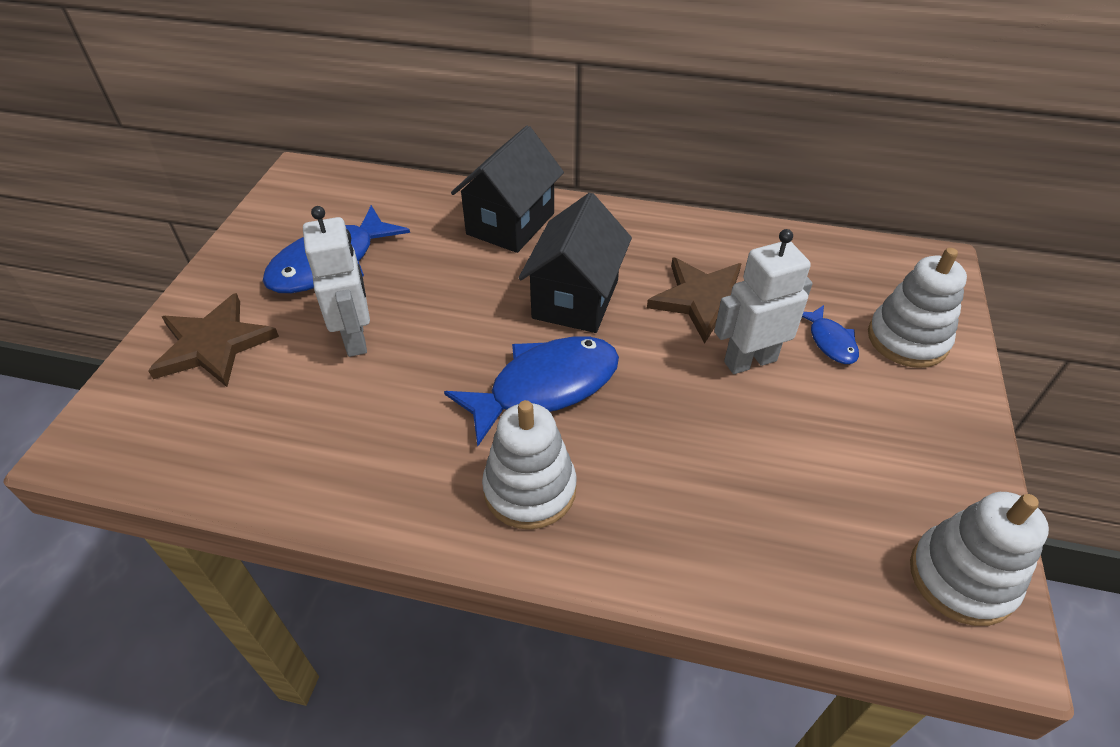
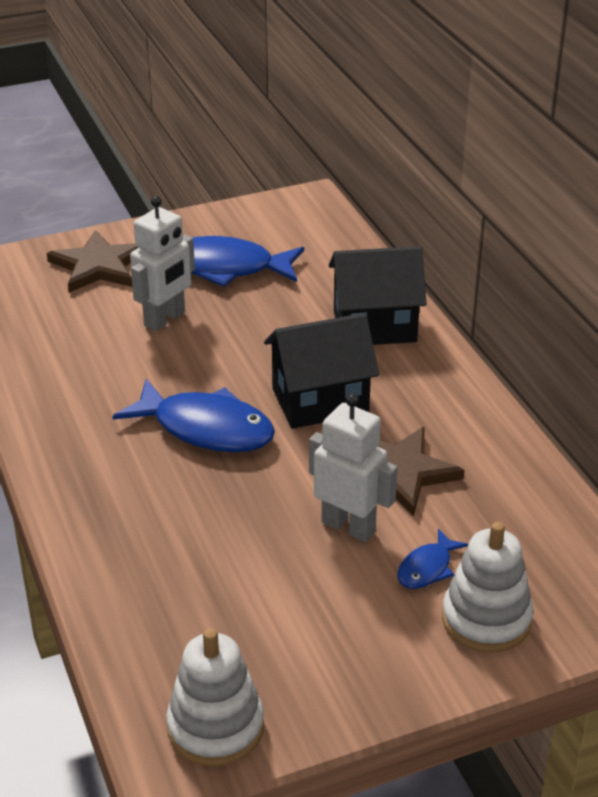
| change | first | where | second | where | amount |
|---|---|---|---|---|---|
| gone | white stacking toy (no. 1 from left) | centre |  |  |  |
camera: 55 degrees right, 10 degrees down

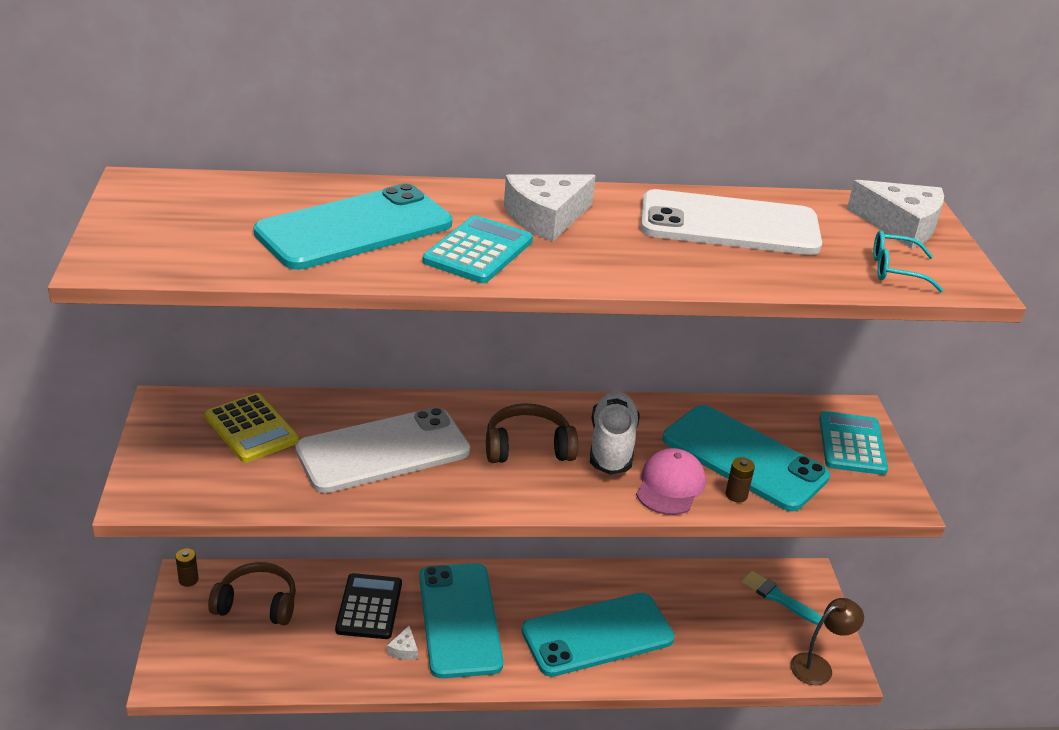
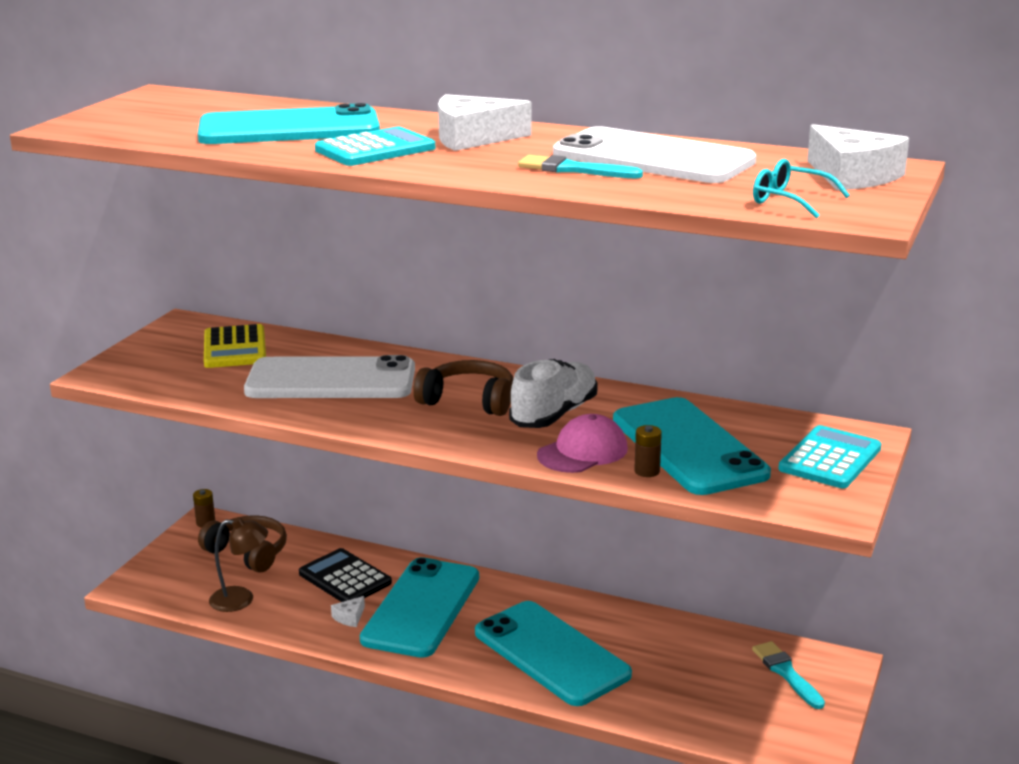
| change | first | where | second | where | amount |
|---|---|---|---|---|---|
| shifted | brown lamp | bottom right |  | bottom left |  |
| rotated | black calculator | bottom centre |  | bottom centre | 75 degrees counterclockwise |
| rotated | turquoise phone (no. 3 from left) | bottom centre |  | bottom centre | 45 degrees clockwise |
| new |  |  | turquoise brush (no. 1 from left) | top centre |  |
camera: 30 degrees right, 10 degrees down

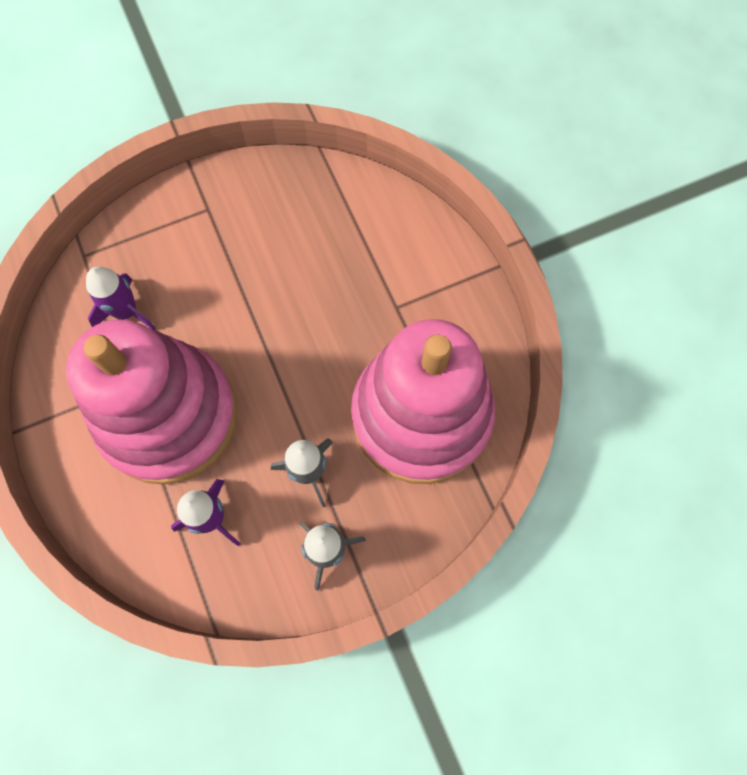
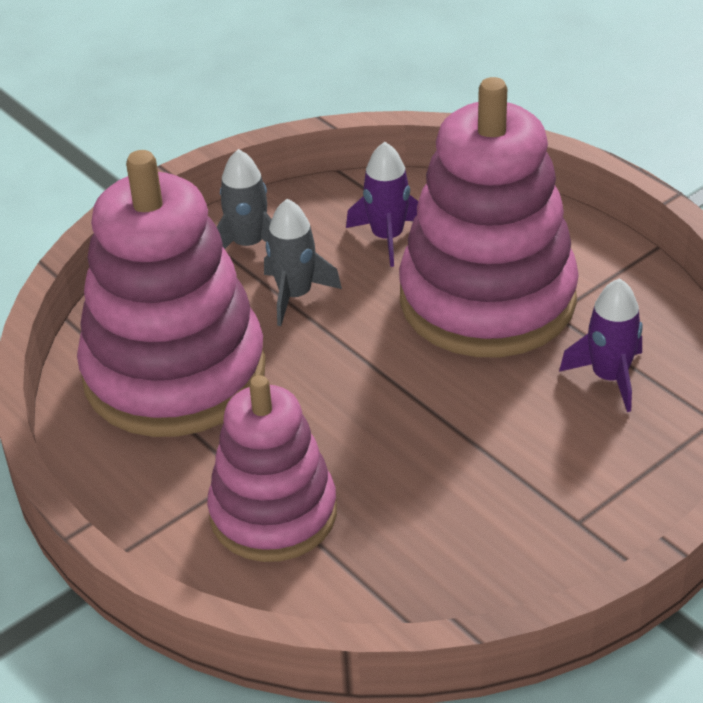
| change | first | where | second | where | amount |
|---|---|---|---|---|---|
| new |  |  | pink stacking toy (no. 2 from left) | centre |  |
camera: 165 degrees right, 30 degrees down

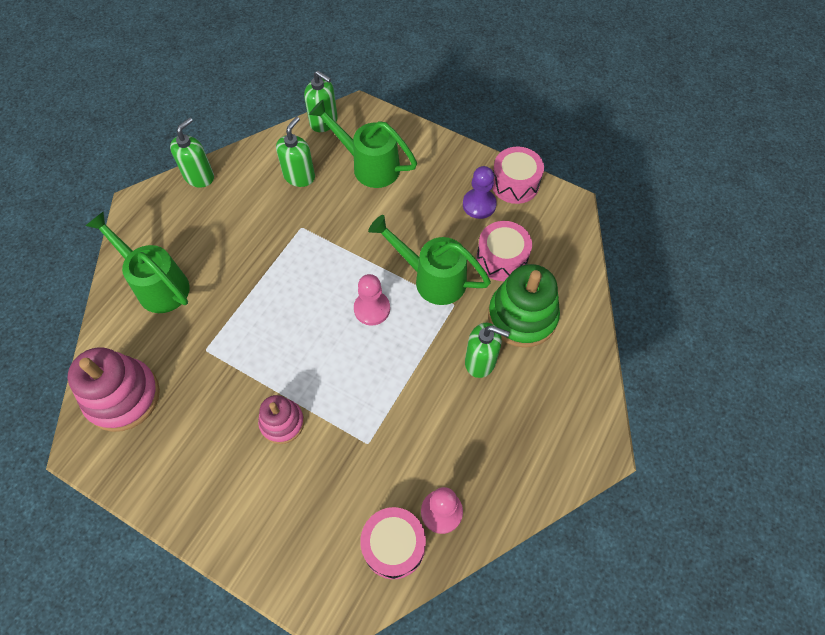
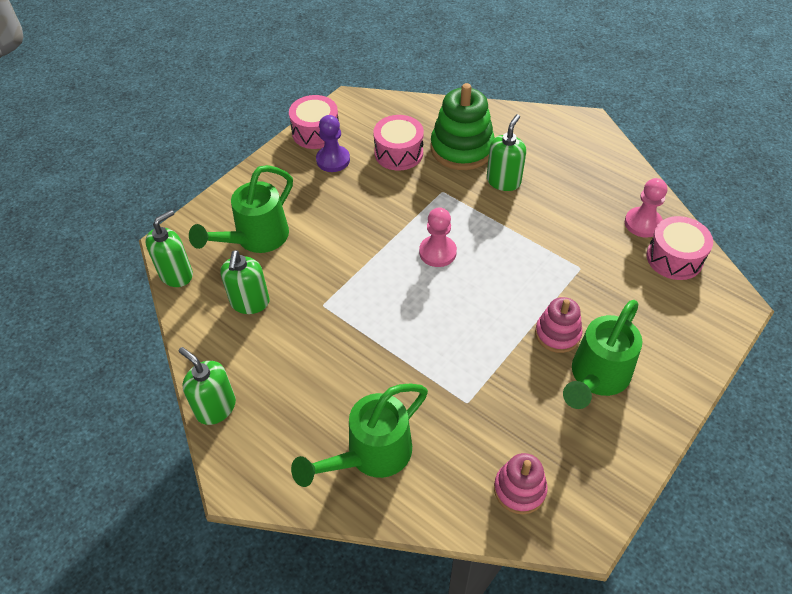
| change | first | where | second | where | amount |
|---|---|---|---|---|---|
| rotated | green soap dispenser (no. 2 from left in the first image) | top centre | green soap dispenser (no. 3 from left) | middle left | 120 degrees counterclockwise |
| scaled | pink stacking toy (no. 1 from left) | middle left |  | bottom centre | x0.59 |
| shifted | green watering can (no. 3 from left) | centre |  | middle right |  |
camera: 80 degrees left, 10 degrees down

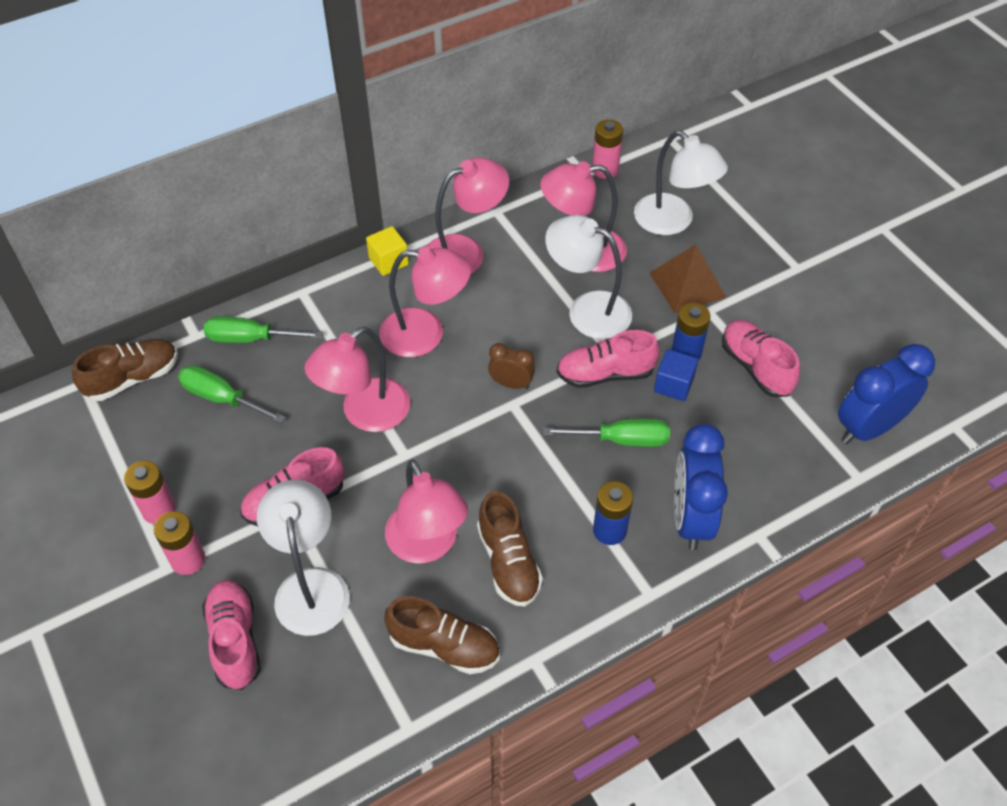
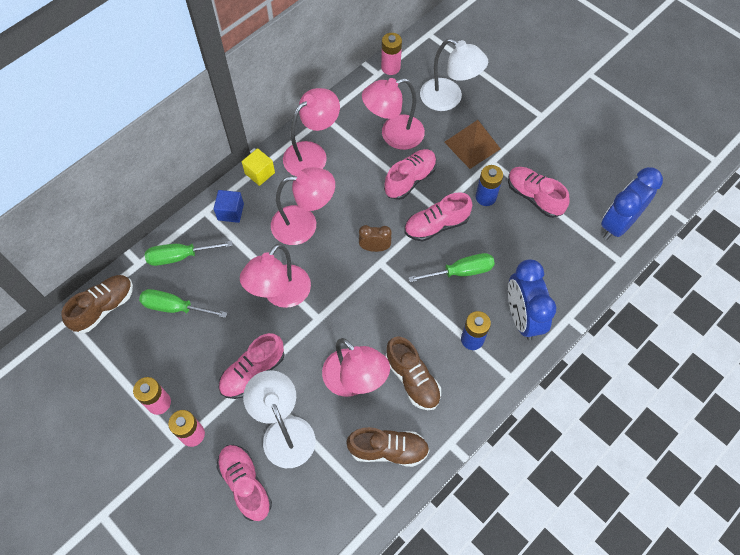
| change | first | where | second | where | amount |
|---|---|---|---|---|---|
| shifted | blue cube | middle right |  | middle left |  |
| swapped | white lamp (no. 2 from left) | centre | pink shoe (no. 3 from left) | top centre |  |
camera: 15 degrees left, 10 degrees up

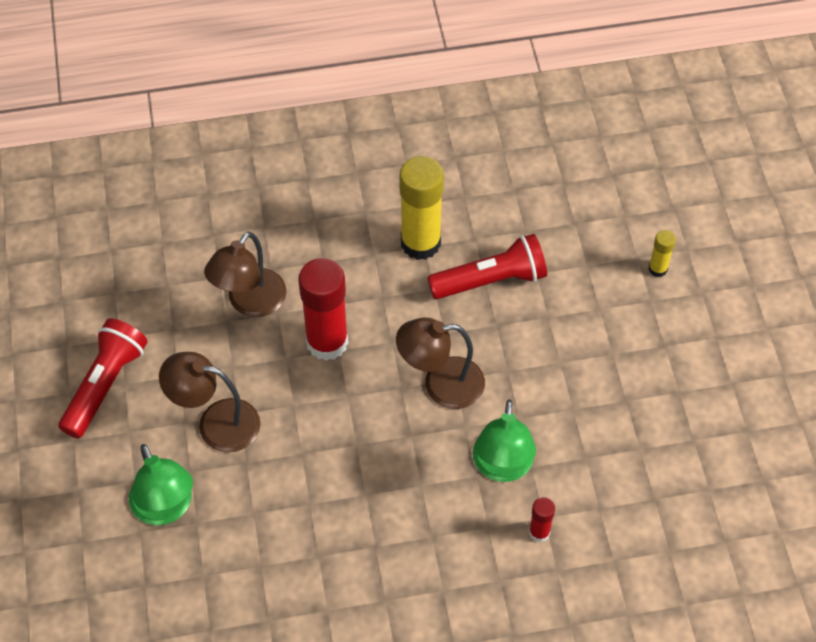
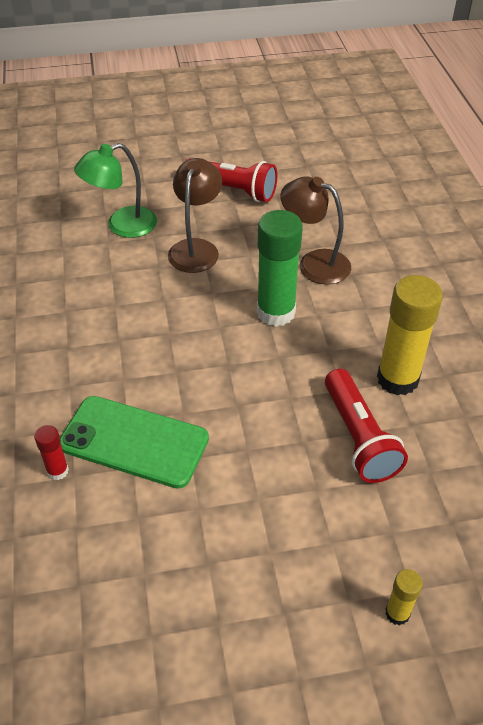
| change | first | where | second | where | amount |
|---|---|---|---|---|---|
| swapped | green lamp (no. 2 from left) | bottom centre | green phone | middle left |  |
| repainted | red glue stick (no. 1 from left) | centre | green glue stick | centre |  |
| gone | brown lamp (no. 3 from left) | centre |  |  |  |
camera: 90 degrees right, 10 degrees down

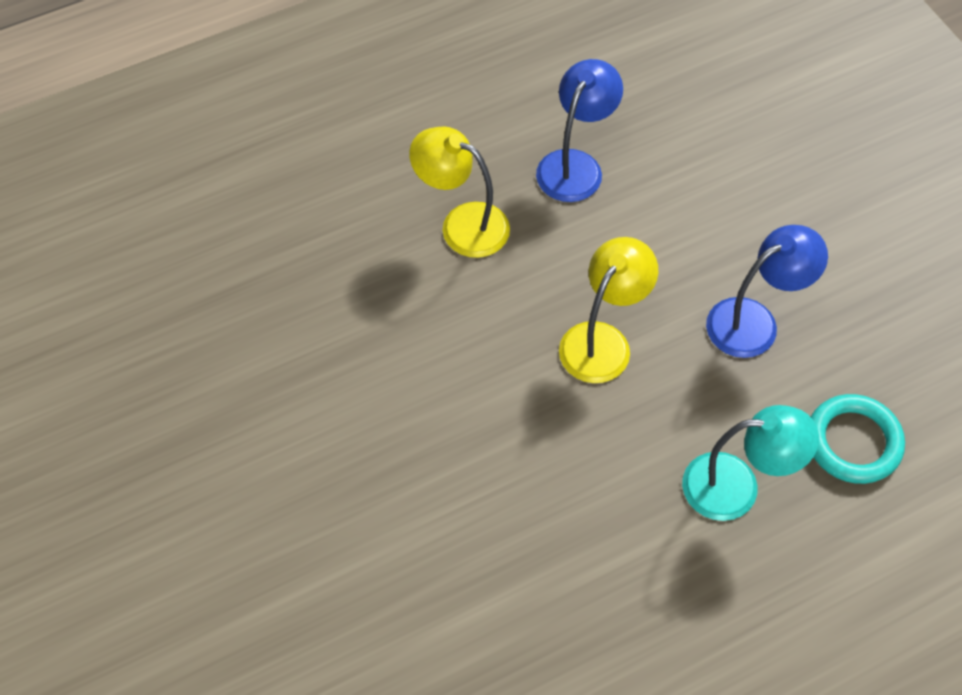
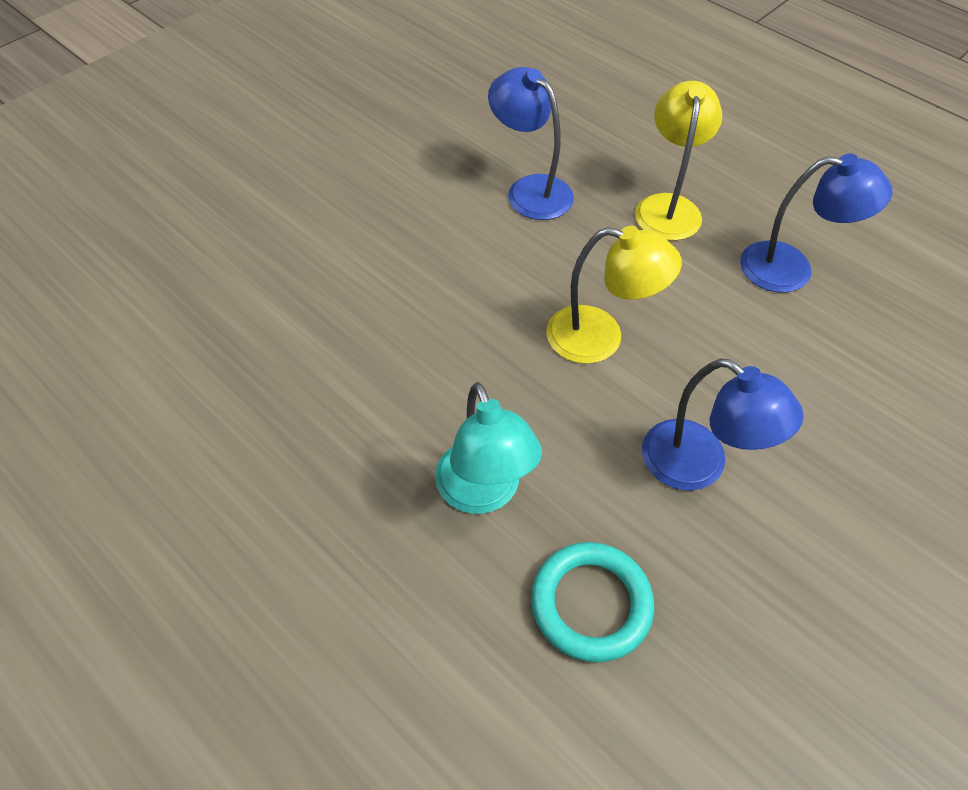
| change | first | where | second | where | amount |
|---|---|---|---|---|---|
| new |  |  | blue lamp (no. 1 from left) | top centre |  |
camera: 70 degrees right, 5 degrees down

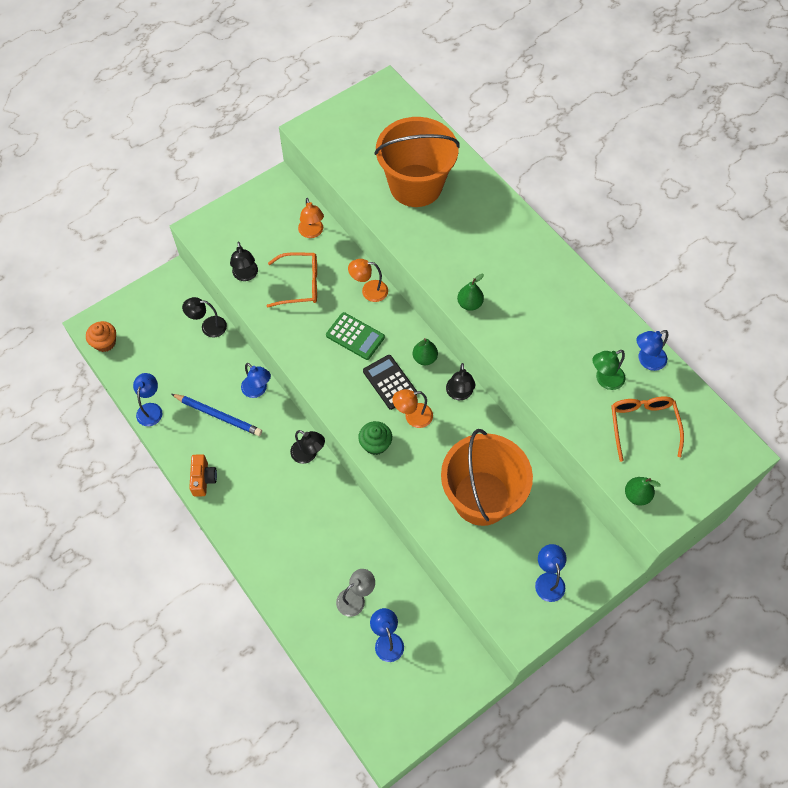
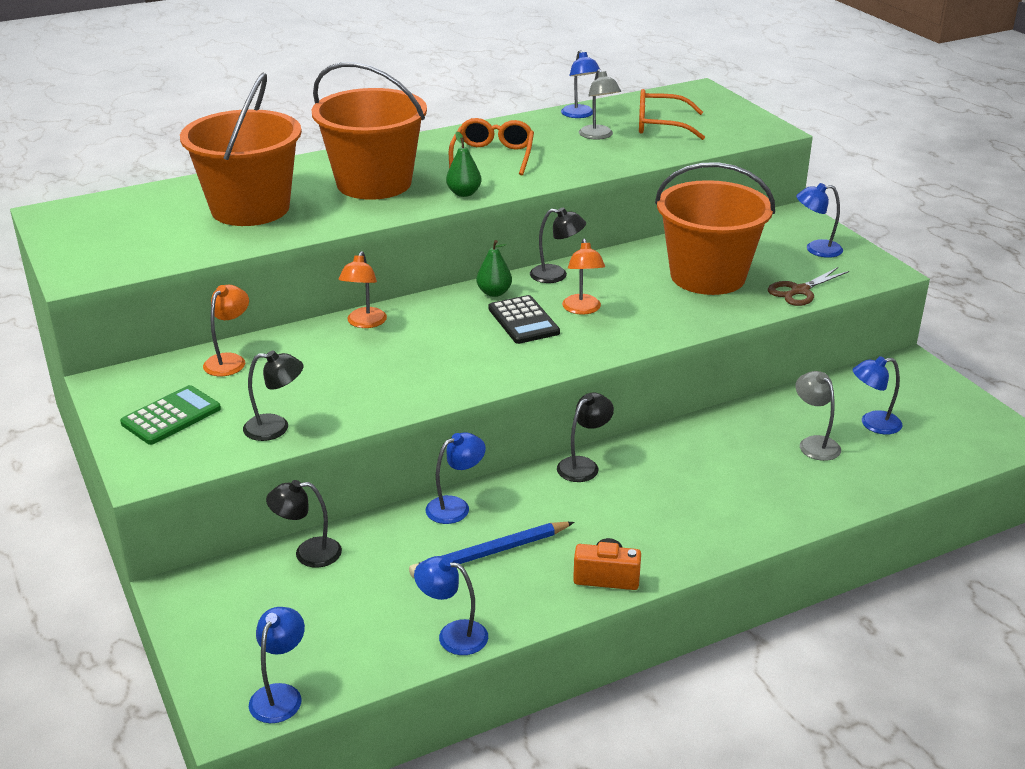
| change | first | where | second | where | amount |
|---|---|---|---|---|---|
| shifted | green calculator | centre |  | middle left |  |
| rotated | orange lamp (no. 1 from left) | top centre |  | middle left | 60 degrees counterclockwise |
| swapped | orange cupcake | middle left | blue lamp (no. 1 from left) | bottom left |  |
| rotated | black lamp (no. 1 from left in the first image) | middle left | black lamp (no. 2 from left) | bottom left | 75 degrees clockwise |
| new |  |  | orange bucket (no. 2 from left) | top centre |  |
| rotated | blue pencil | middle left |  | bottom centre | 150 degrees counterclockwise |
| shifted | orange glasses (no. 1 from left) | centre |  | top centre |  |
| rotated | black calculator | centre |  | centre | 90 degrees counterclockwise |
| repainted | green lamp | middle right | grey lamp (no. 1 from left) | top centre |  |
| new |  |  | brown scissors | middle right |  |
| gone | green cupcake | centre |  |  |  |
| gone | green pear (no. 3 from left) | middle right |  |  |  |
camera: 80 degrees left, 30 degrees down

